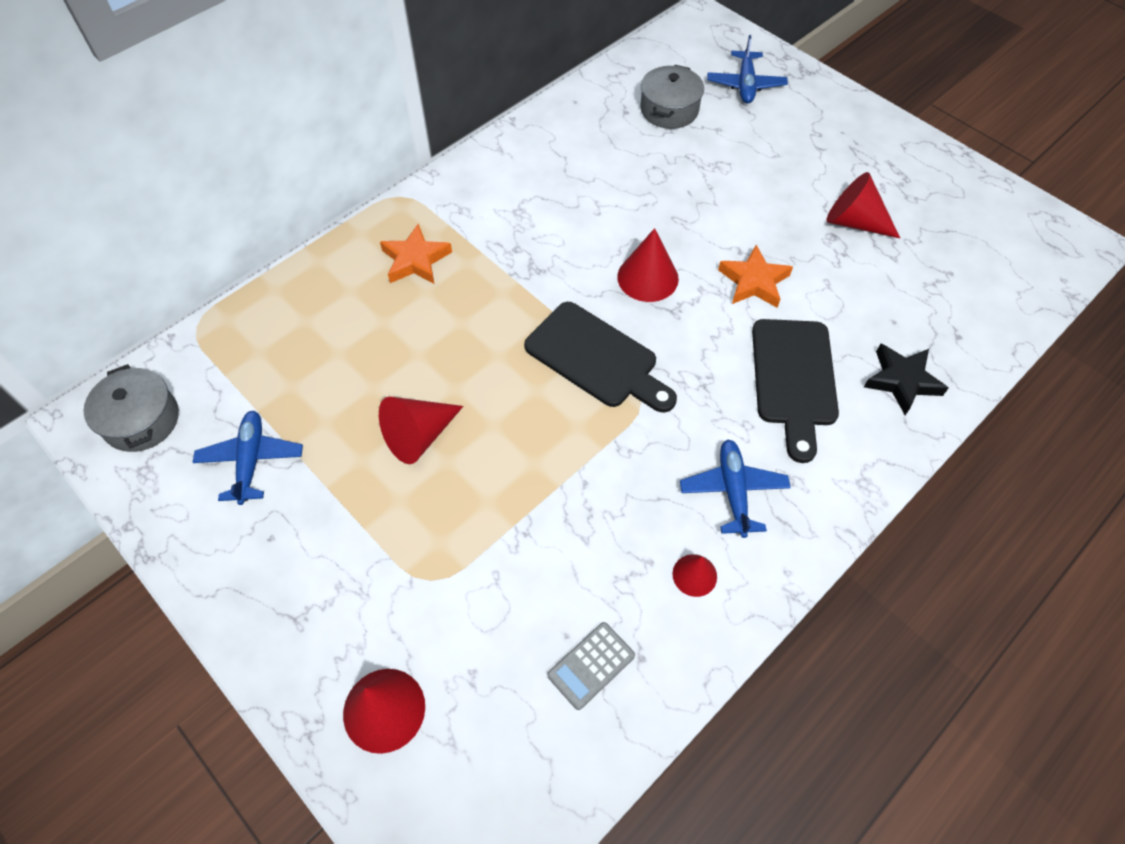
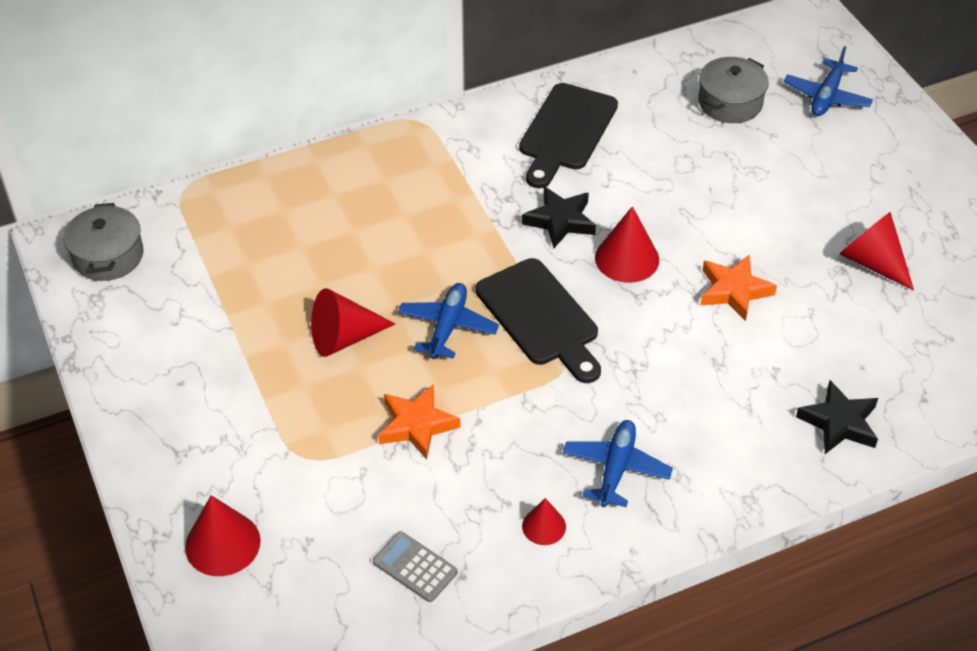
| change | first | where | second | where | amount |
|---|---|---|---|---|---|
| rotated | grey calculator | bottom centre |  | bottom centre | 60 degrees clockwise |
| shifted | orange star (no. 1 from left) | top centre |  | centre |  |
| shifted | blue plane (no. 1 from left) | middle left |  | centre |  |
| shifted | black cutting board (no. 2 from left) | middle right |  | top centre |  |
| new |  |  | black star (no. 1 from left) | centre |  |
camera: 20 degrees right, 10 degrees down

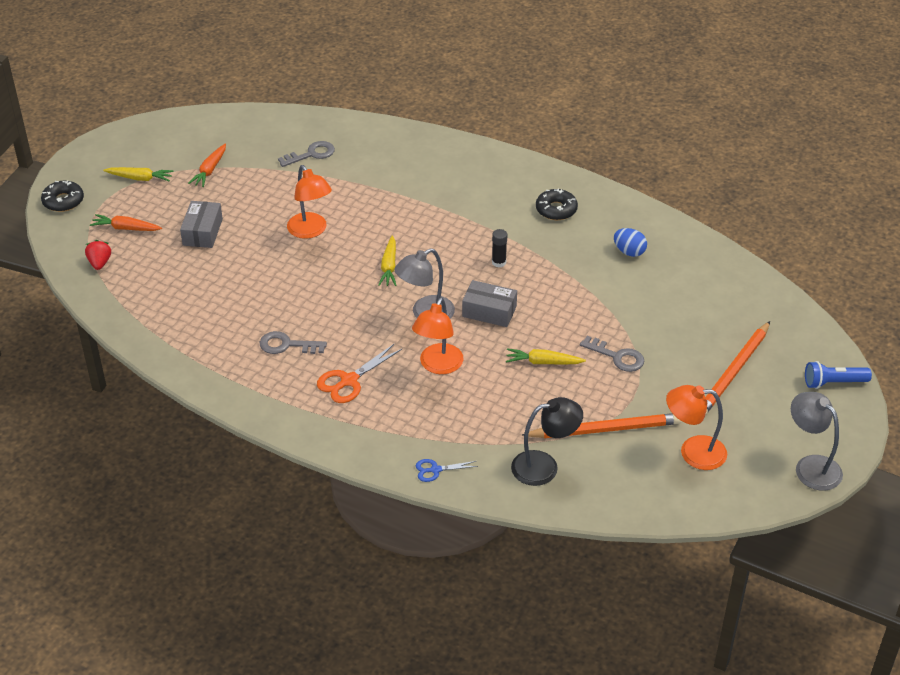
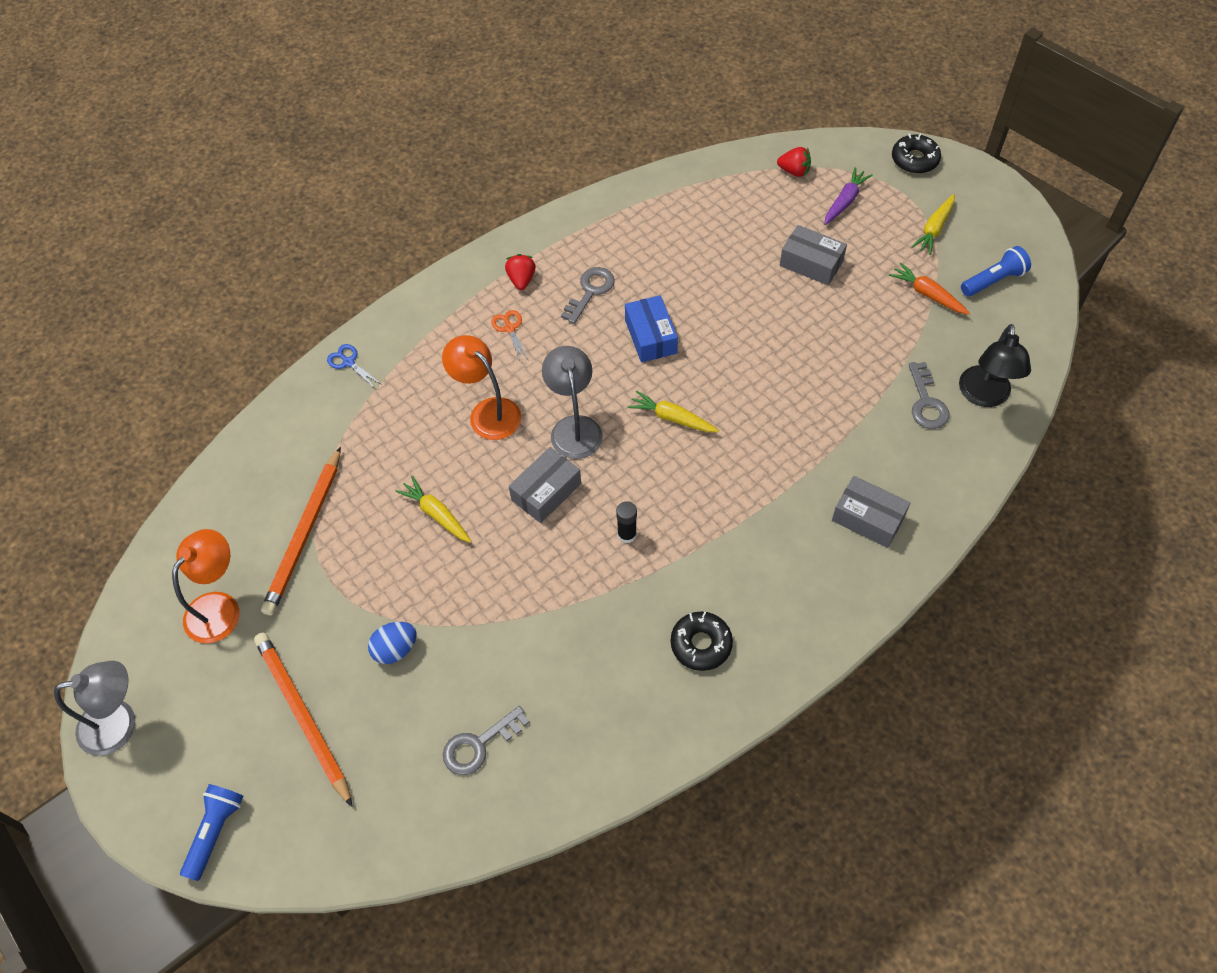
| change | first | where | second | where | amount |
|---|---|---|---|---|---|
| rotated | blue scissors | bottom centre |  | middle left | 60 degrees counterclockwise |
| shifted | blue egg | middle right |  | middle left |  |
| rotated | yellow carrot (no. 3 from left in the first image) | centre | yellow carrot (no. 1 from left) | centre | 75 degrees counterclockwise |
| shifted | grey key (no. 3 from left in the first image) | middle right | grey key (no. 1 from left) | bottom centre |  |
| scaled | orange scissors | centre |  | centre | x0.60 |
| new |  |  | red strawberry (no. 1 from left) | top centre |  |
| new |  |  | blue box | centre |  |
| repainted | orange carrot (no. 1 from left) | top left | purple carrot | top right |  |
| new |  |  | grey box (no. 3 from left) | middle right |  |
| shifted | black lamp | centre |  | middle right |  |
| new |  |  | blue flashlight (no. 2 from left) | top right |  |
| gone | orange lamp (no. 1 from left) | top centre |  |  |  |
camera: 115 degrees right, 15 degrees up

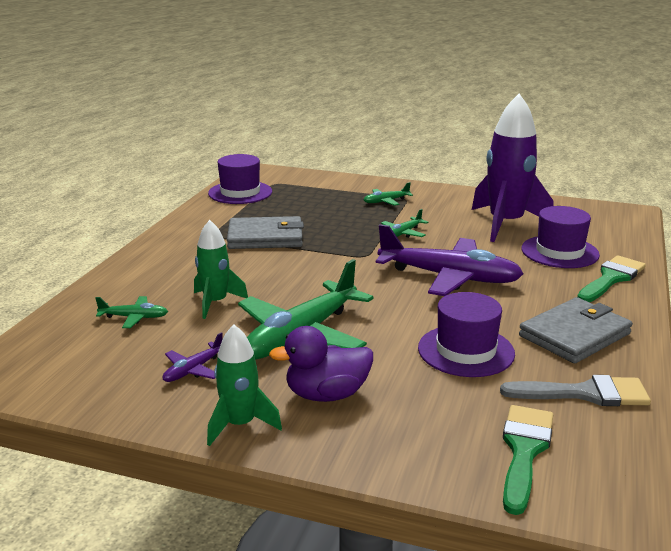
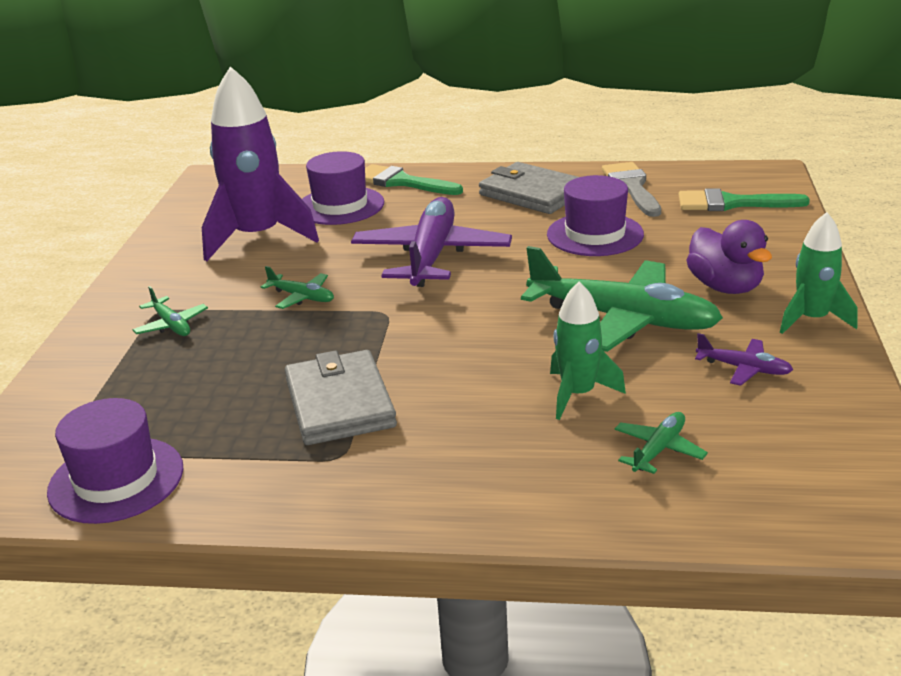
| change | first | where | second | where | amount |
|---|---|---|---|---|---|
| rotated | green plane (no. 1 from left in the first image) | middle left | green plane (no. 4 from left) | middle right | 45 degrees clockwise |
camera: 100 degrees left, 5 degrees up

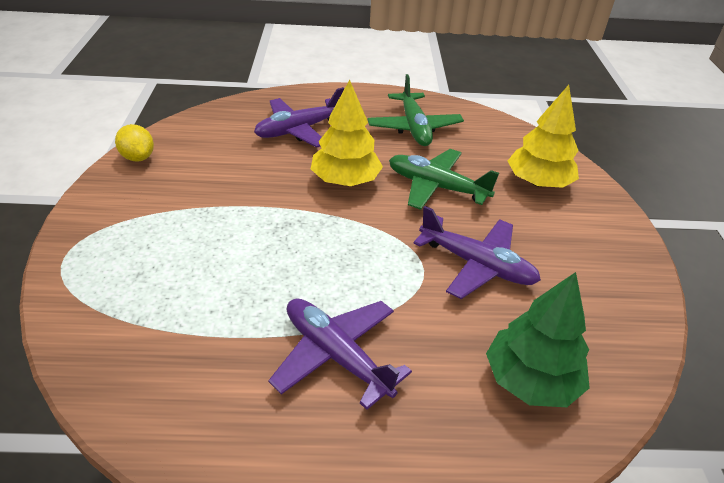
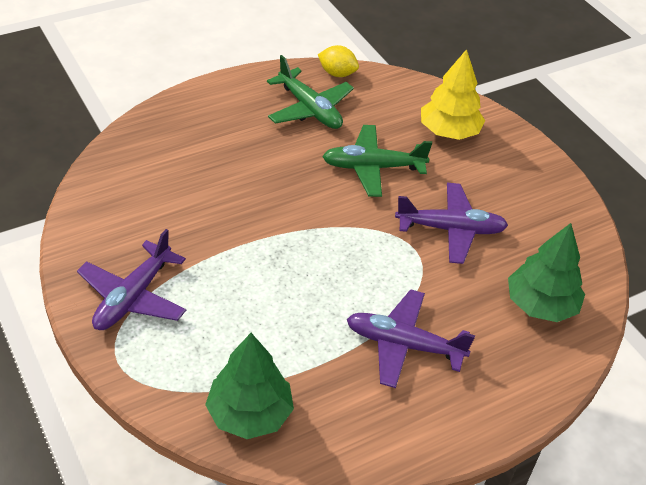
| change | first | where | second | where | amount |
|---|---|---|---|---|---|
| shifted | purple plane (no. 1 from left) | top centre |  | middle left |  |
| new |  |  | green tree (no. 1 from left) | bottom centre |  |
| shifted | yellow lemon | top left |  | top centre |  |
| gone | yellow tree (no. 1 from left) | top centre |  |  |  |
camera: 30 degrees left, 5 degrees up

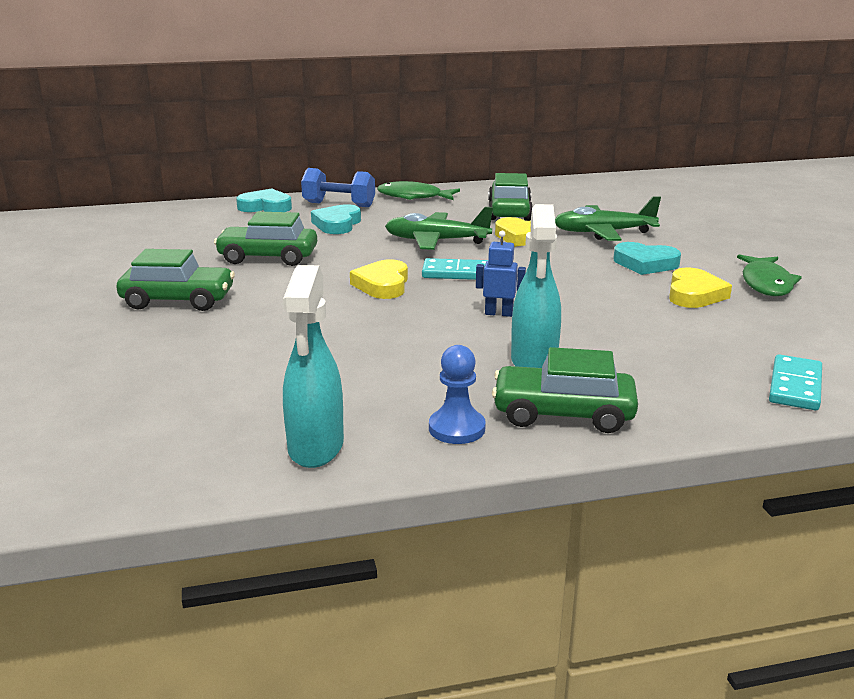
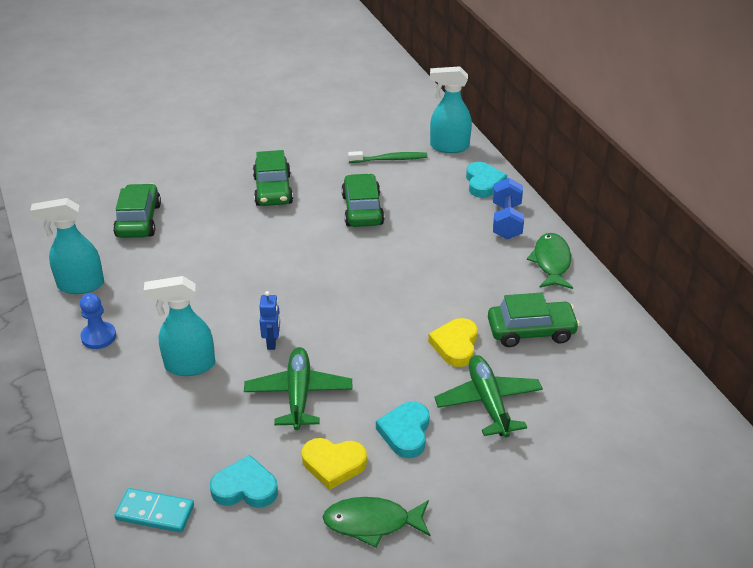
| change | first | where | second | where | amount |
|---|---|---|---|---|---|
| shifted | green car (no. 4 from left in the first image) | centre | green car (no. 1 from left) | middle left |  |
| shifted | turquoise heart (no. 2 from left in the first image) | top centre | turquoise heart (no. 1 from left) | bottom left |  |
| shifted | green plane (no. 1 from left) | top centre |  | bottom centre |  |
| new |  |  | green toothbrush | top centre |  |
| new |  |  | turquoise spray bottle (no. 3 from left) | top centre |  |
| gone | yellow heart (no. 1 from left) | centre |  |  |  |
| gone | turquoise domino (no. 1 from left) | centre |  |  |  |
camera: 80 degrees right, 15 degrees up

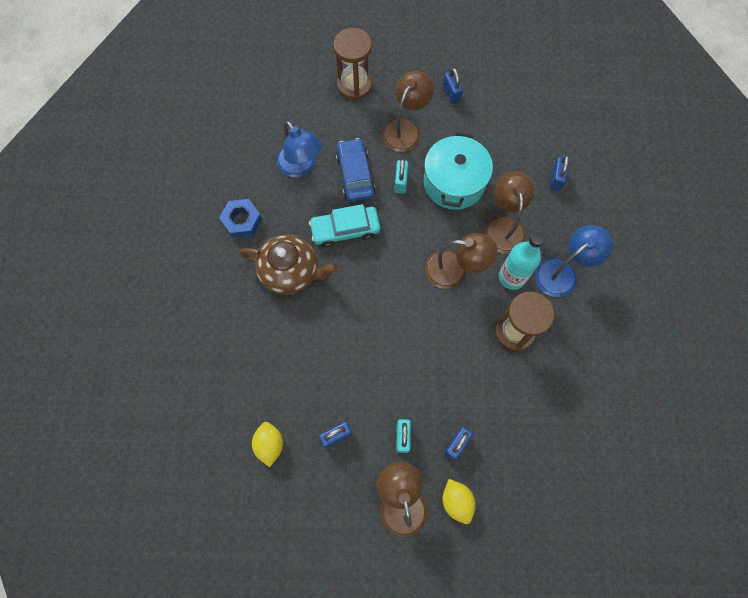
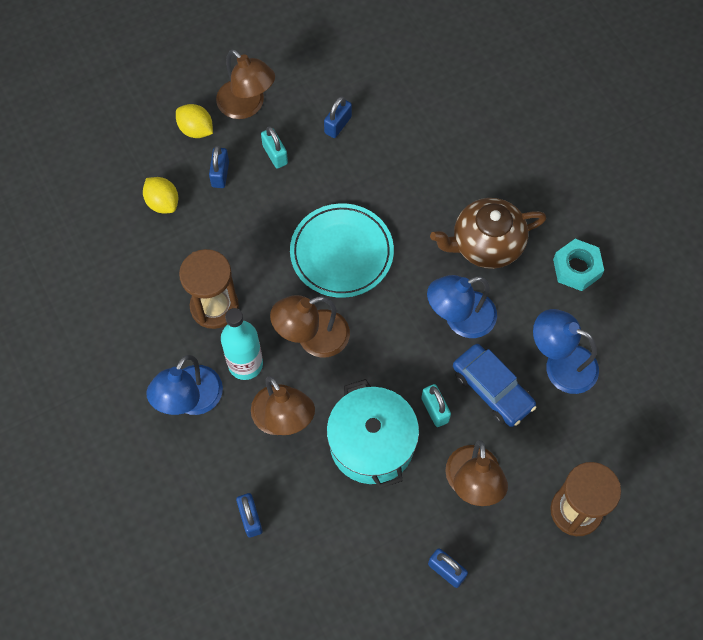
| change | first | where | second | where | amount |
|---|---|---|---|---|---|
| shifted | yellow lemon (no. 1 from left) | bottom centre |  | top left |  |
| new |  |  | turquoise plate | centre |  |
| swapped | turquoise car | centre | blue lamp (no. 2 from left) | centre |  |
| repainted | blue nut | middle left | turquoise nut | middle right |  |
camera: 150 degrees right, 5 degrees down

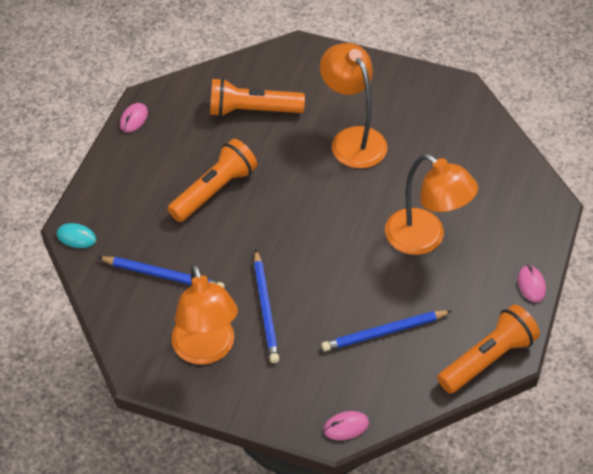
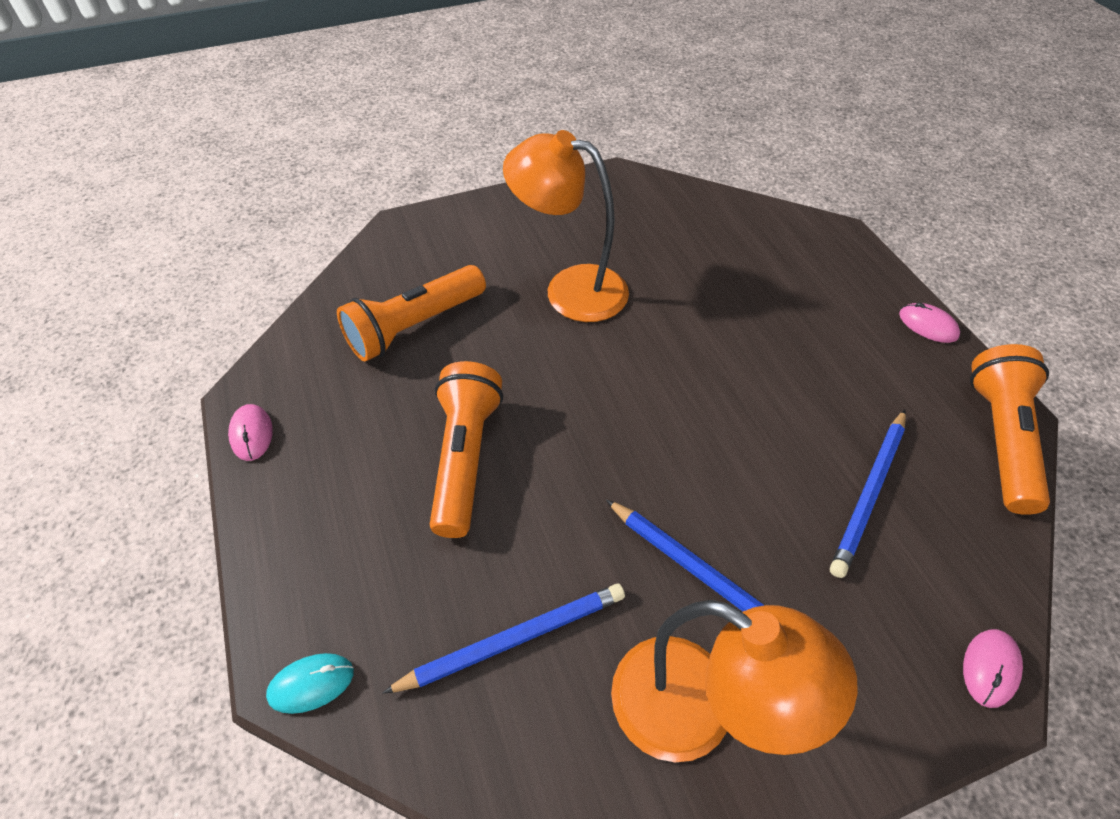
| change | first | where | second | where | amount |
|---|---|---|---|---|---|
| gone | orange lamp (no. 3 from left) | middle right |  |  |  |
camera: 40 degrees left, 0 degrees up

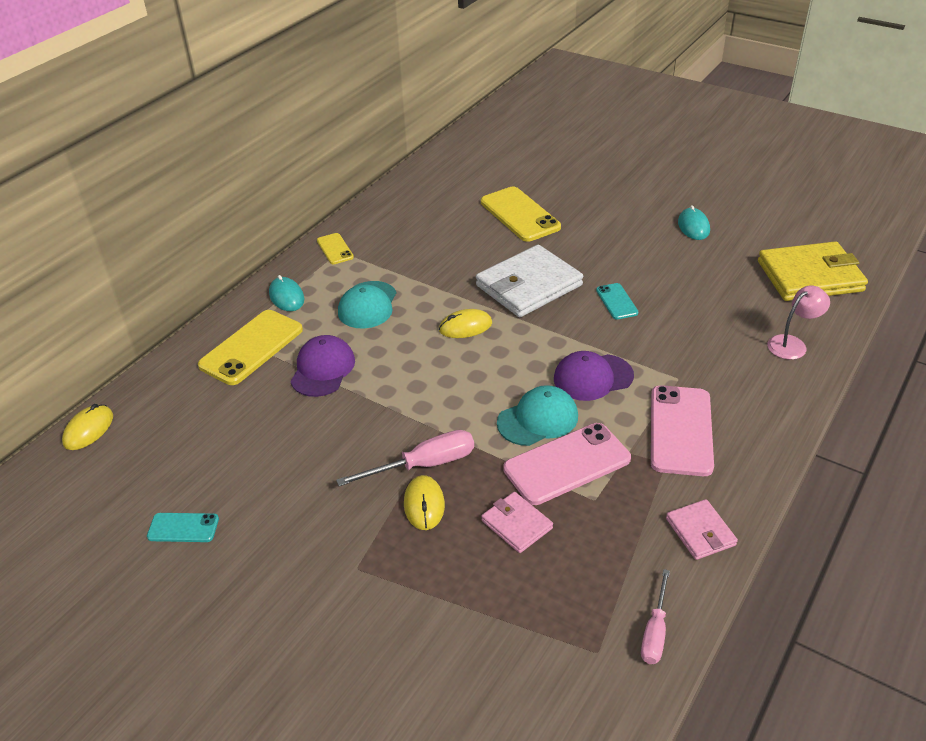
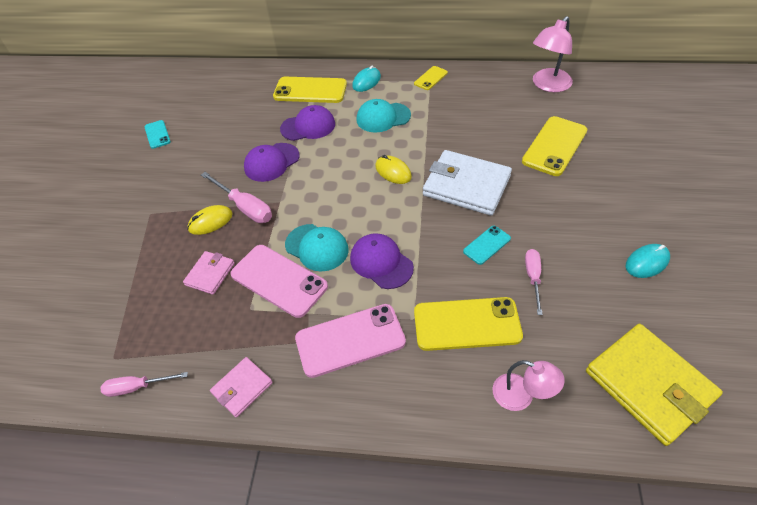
| change | first | where | second | where | amount |
|---|---|---|---|---|---|
| new |  |  | purple cap (no. 1 from left) | top centre |  |
| new |  |  | yellow phone (no. 3 from left) | centre |  |
| new |  |  | pink screwdriver (no. 3 from left) | middle right |  |
| new |  |  | pink lamp (no. 2 from left) | top right |  |
| gone | yellow mouse (no. 1 from left) | middle left |  |  |  |
camera: 65 degrees right, 10 degrees up

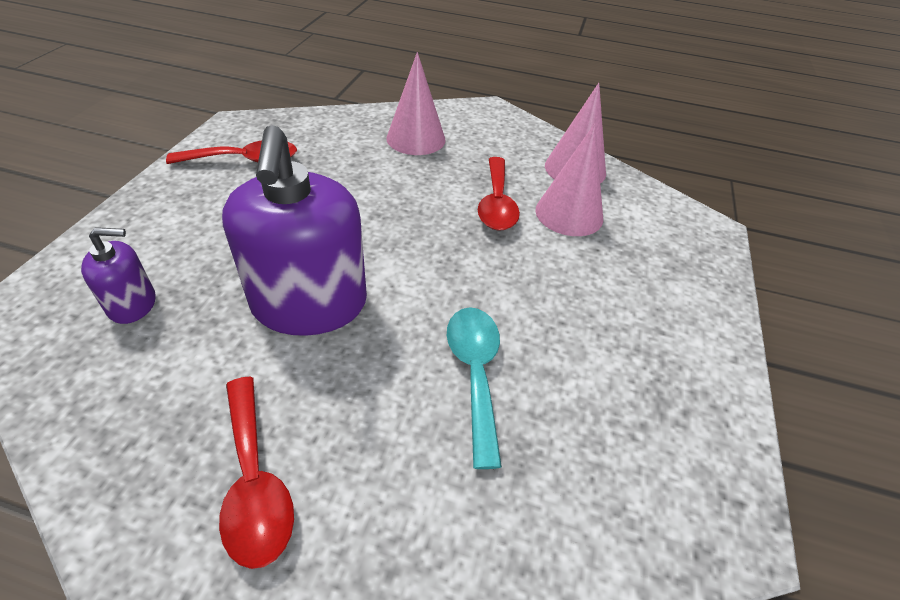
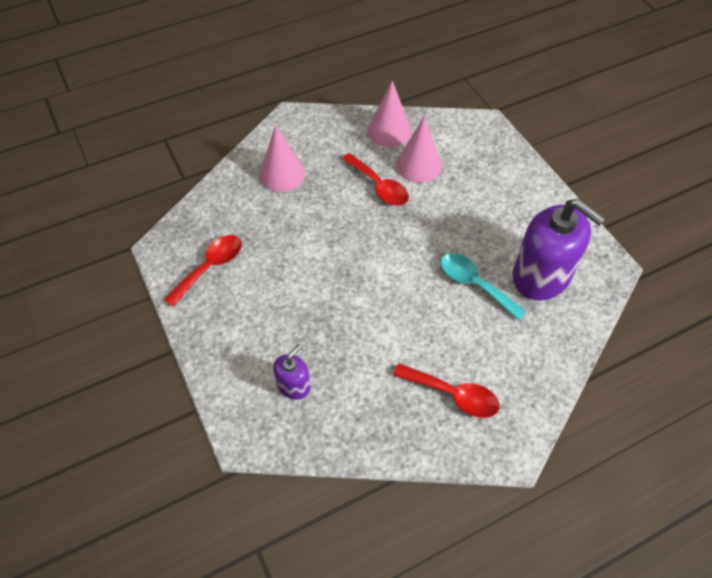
| change | first | where | second | where | amount |
|---|---|---|---|---|---|
| shifted | purple soap dispenser (no. 2 from left) | middle left |  | middle right |  |
camera: 40 degrees left, 10 degrees up

